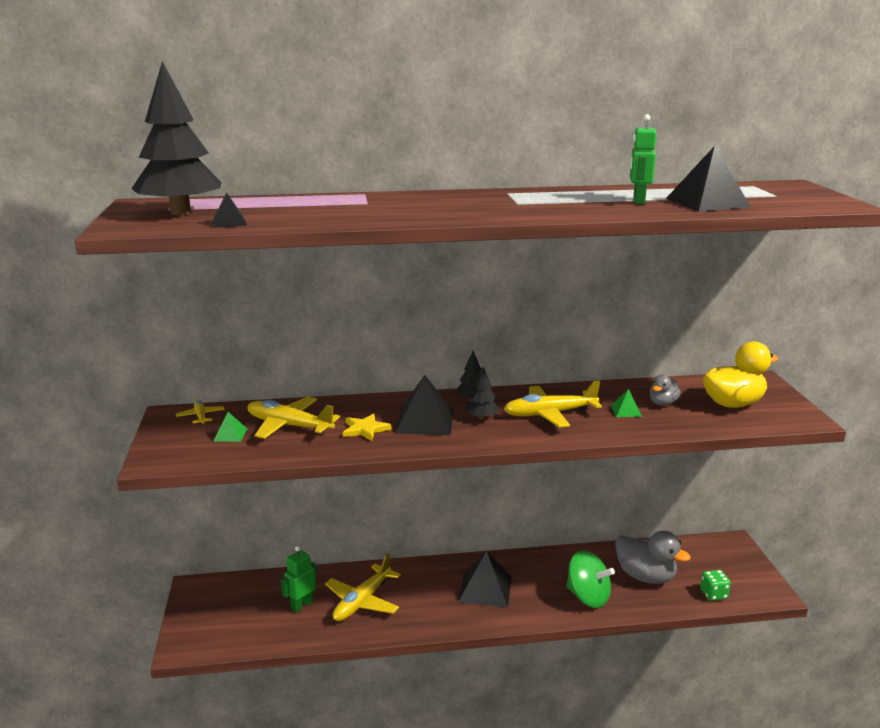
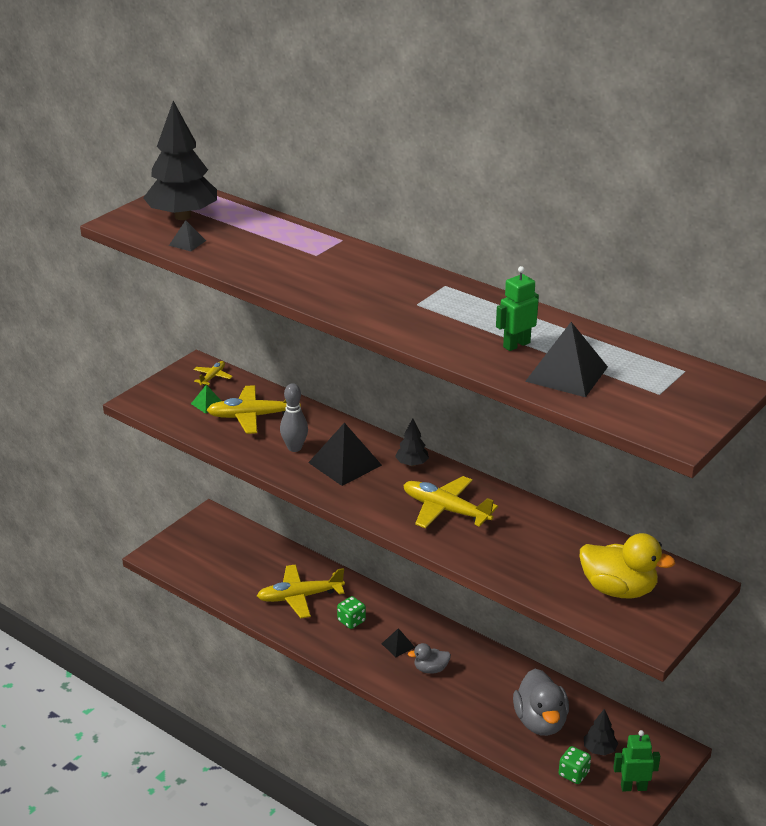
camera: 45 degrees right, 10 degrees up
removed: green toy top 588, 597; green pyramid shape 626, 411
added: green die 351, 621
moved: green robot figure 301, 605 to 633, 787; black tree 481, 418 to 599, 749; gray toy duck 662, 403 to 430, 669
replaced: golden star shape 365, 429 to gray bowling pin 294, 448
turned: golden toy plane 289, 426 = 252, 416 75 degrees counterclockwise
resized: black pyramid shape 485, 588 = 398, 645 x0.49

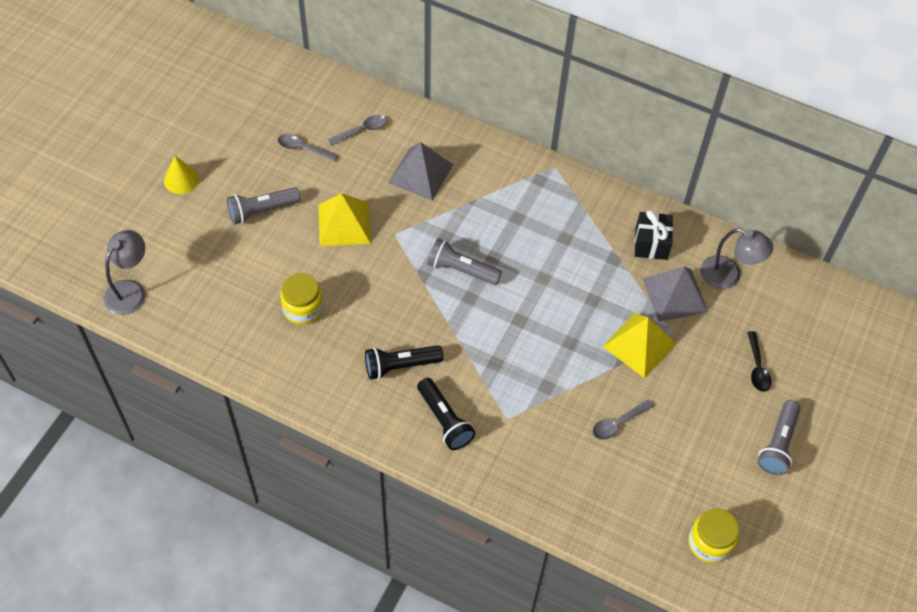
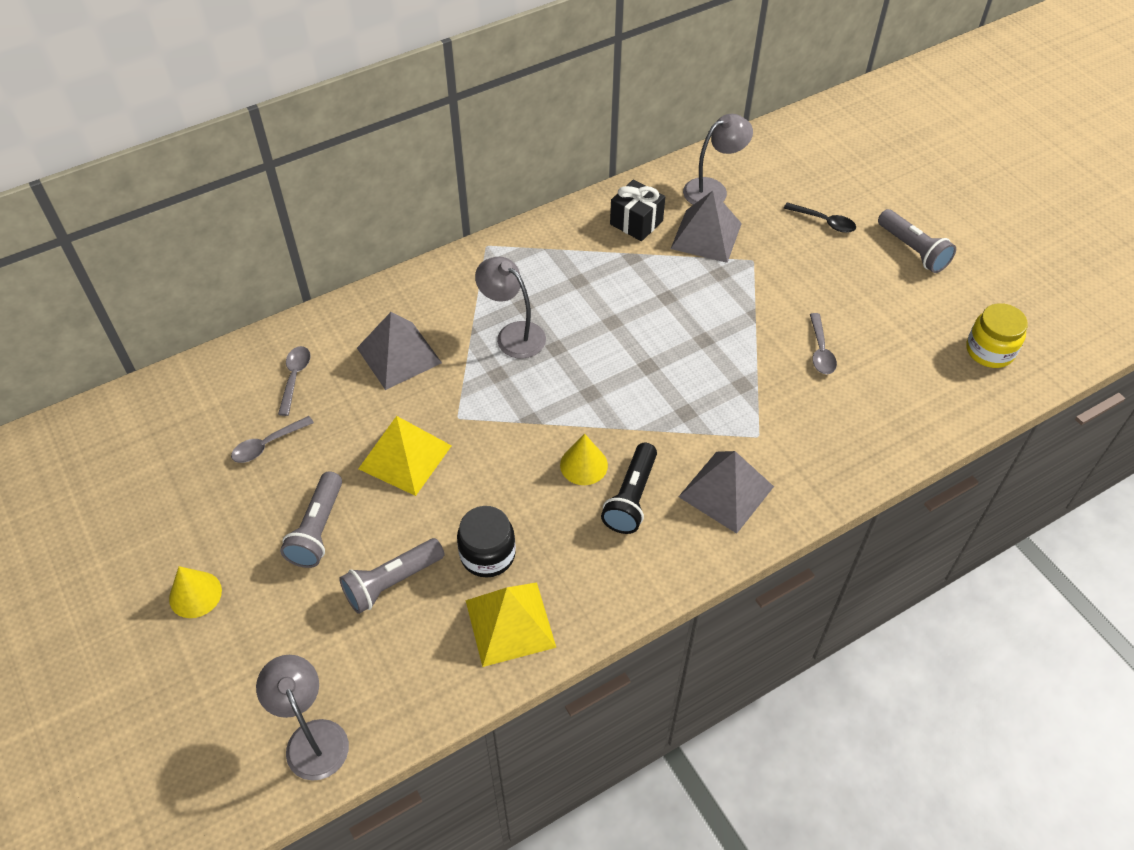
camera: 55 degrees left, 5 degrees down
added: gray lamp 513, 334; golden cone shape 583, 465
moved: gray pocket torch 461, 270 to 392, 582; golden pyramid shape 639, 344 to 510, 623
replaced: black pocket torch 445, 420 to gray pyramid shape 726, 491
recoloured: golden jam jar 303, 308 to black jam jar 487, 554

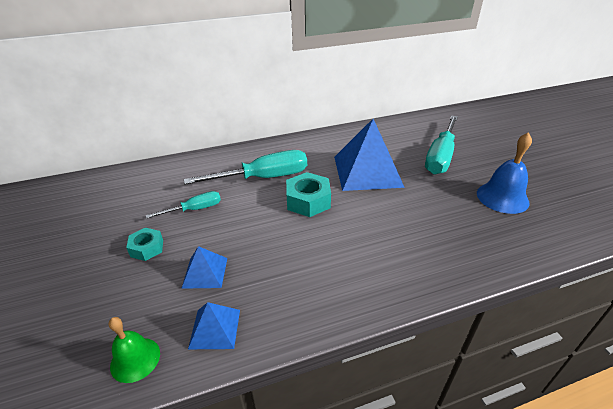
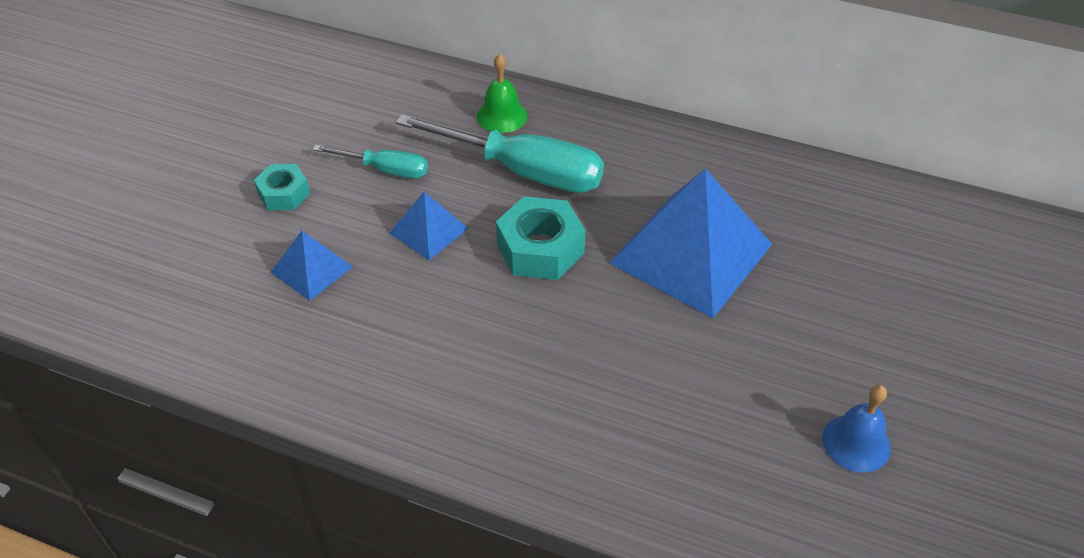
camera: 40 degrees right, 10 degrees up
removed: turquoise hand screwdriver 440, 157
moved: green bell 135, 359 to 502, 116; cobalt pyramid shape 215, 328 to 428, 230
resized: cobalt bell 502, 197 = 856, 443 x0.65

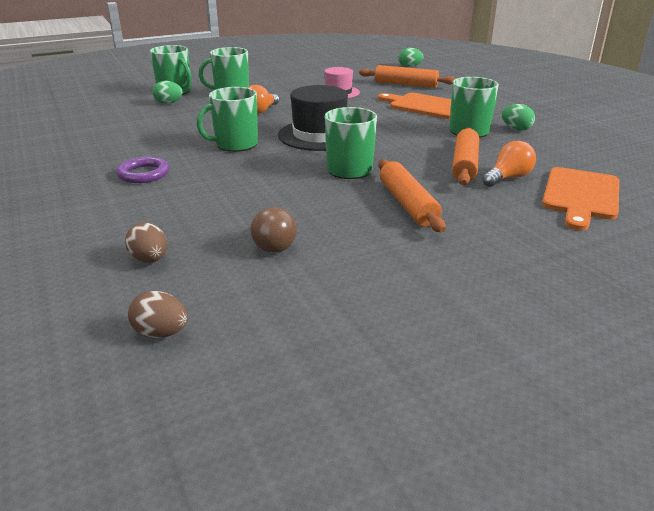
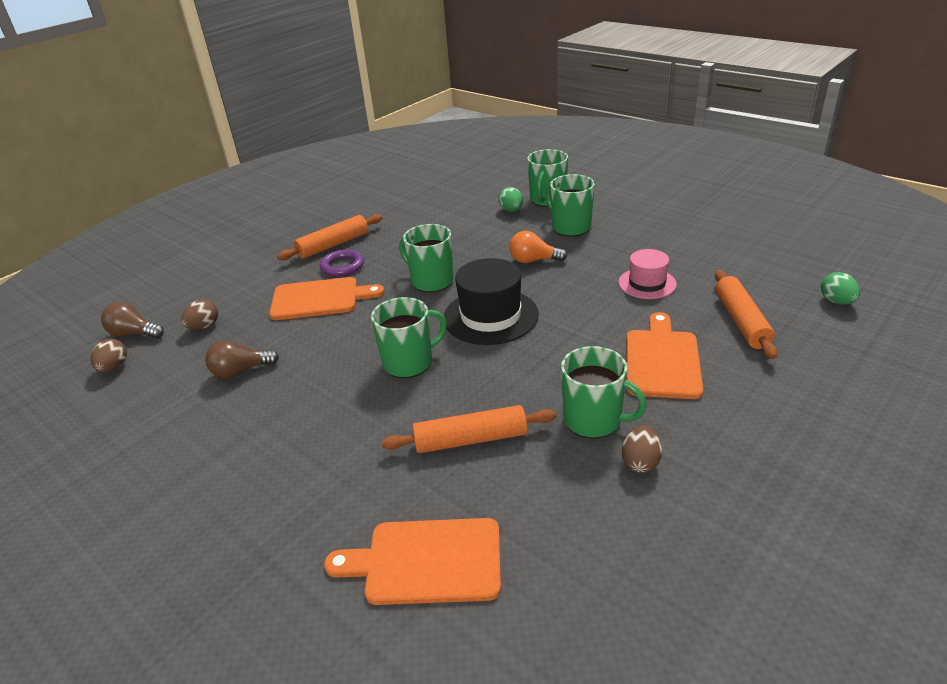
camera: 70 degrees right, 5 degrees up
removed: orange-coloured light bulb 508, 178
added: brown light bulb 134, 334; orange-coloured bread board 320, 299
moved: orange-coloured rolling pin 407, 204 to 333, 245
recoloured: green egg shape 516, 129 to brown egg shape 640, 462

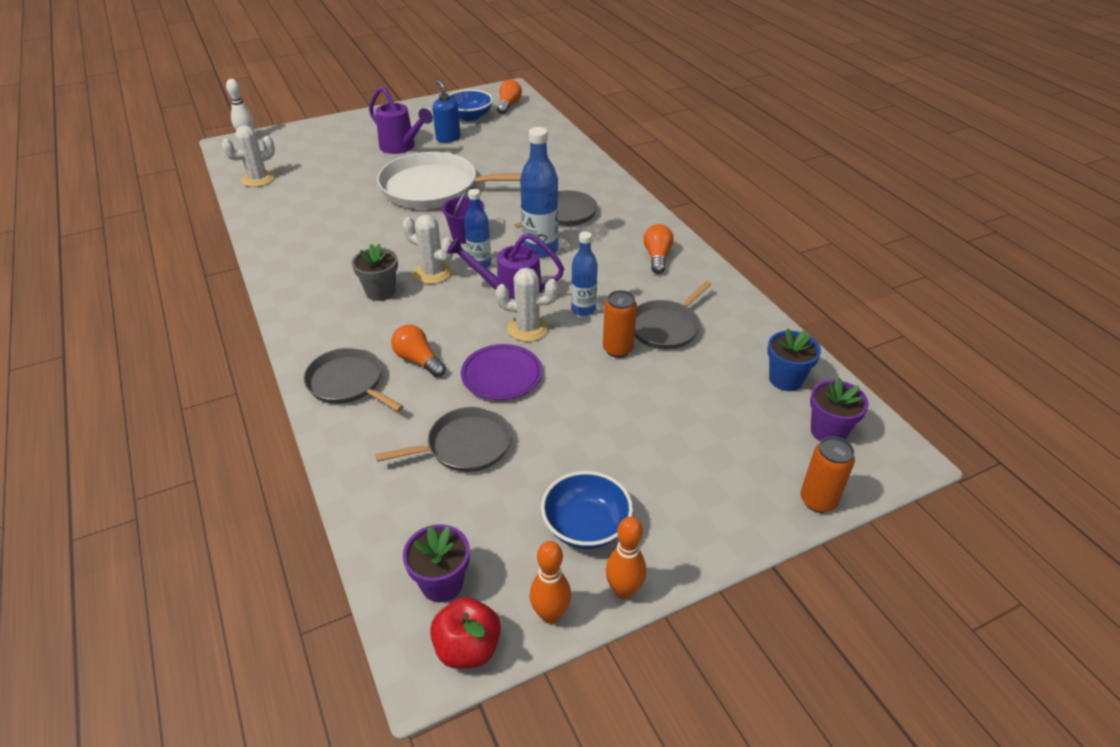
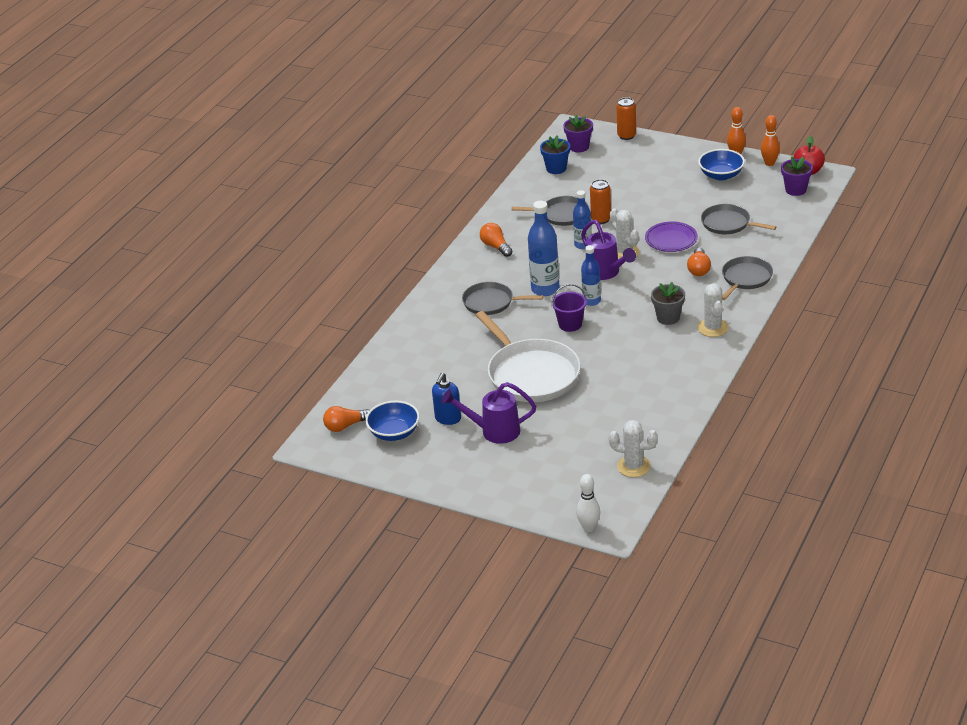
camera: 125 degrees left, 5 degrees down
moved: snow-white cactus 432, 273 to 713, 328
turned: gray frying pan 348, 383 = 745, 278 150 degrees counterclockwise; purple watering pot 401, 147 = 493, 431 90 degrees counterclockwise; orange-coloured light bulb 657, 257 = 496, 247 90 degrees clockwise

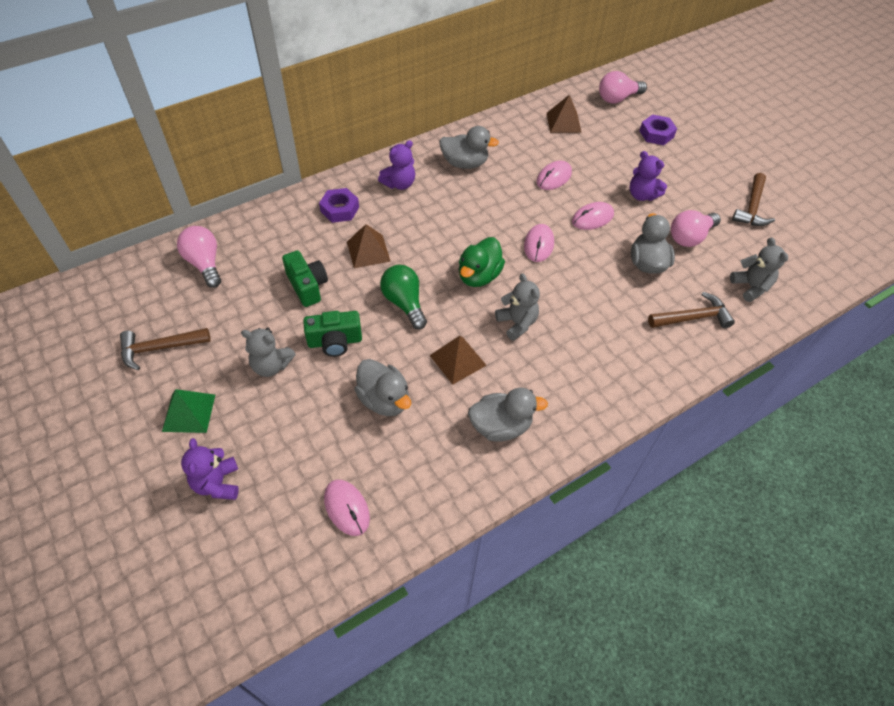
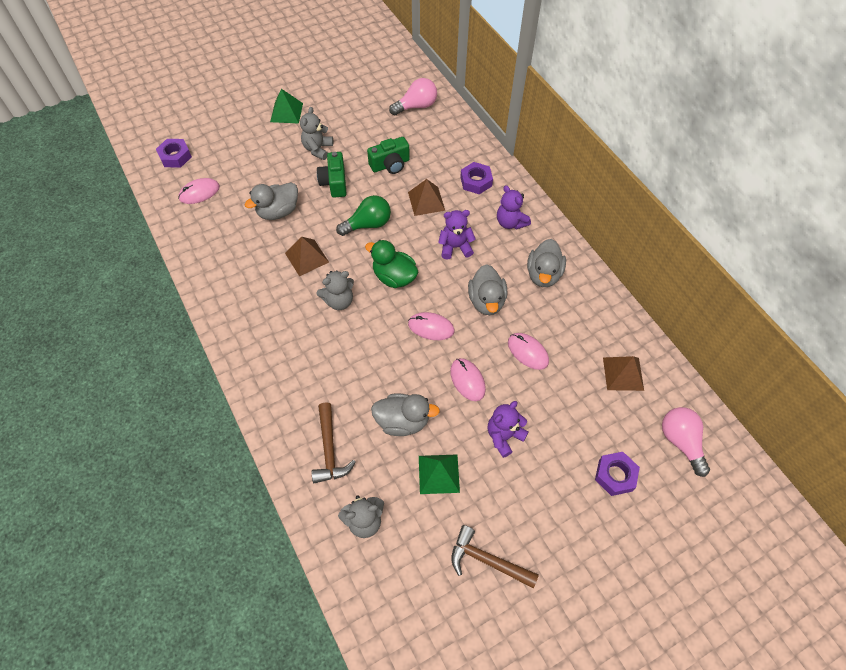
camera: 95 degrees right, 5 degrees up
removed: brown hammer 159, 348
added: purple hex nut 175, 156
moved: purple teddy 217, 483 to 455, 247; gray toy duck 500, 426 to 486, 301
replaced: rosy light bulb 690, 237 to green pyramid shape 439, 473

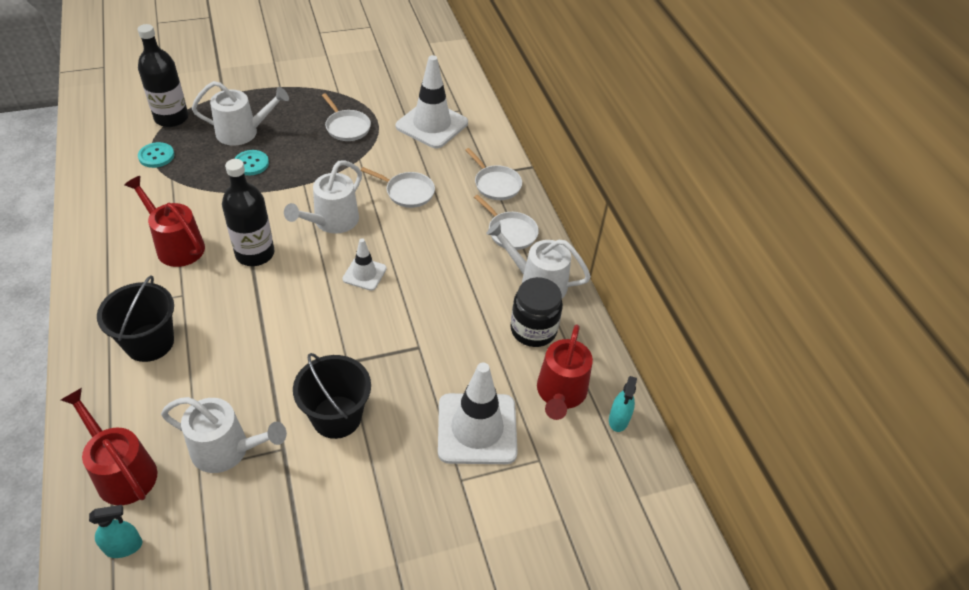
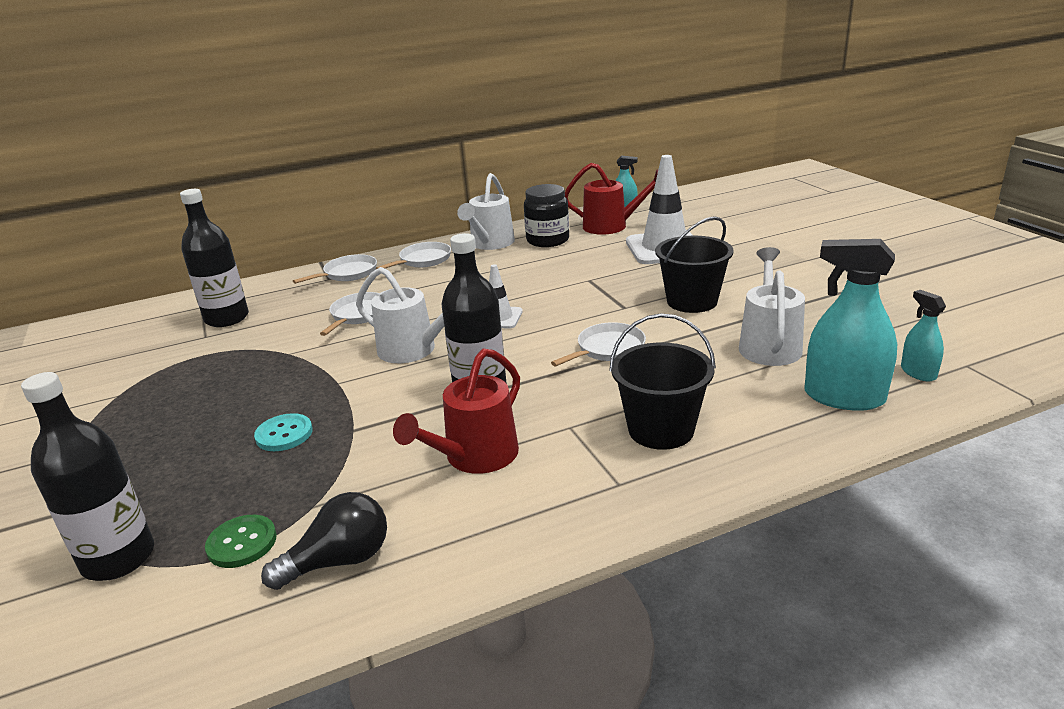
camera: 90 degrees left, 20 degrees down
removed: snow-white watering pot 243, 132
added: black light bulb 339, 561
moved: snow-white frying pan 347, 127 to 608, 349
replaced: red watering pot 122, 471 to turquoise spray bottle 844, 397; snow-white road cone 432, 125 to black flask 227, 318
recoloured: turquoise button 156, 156 to green button 242, 543

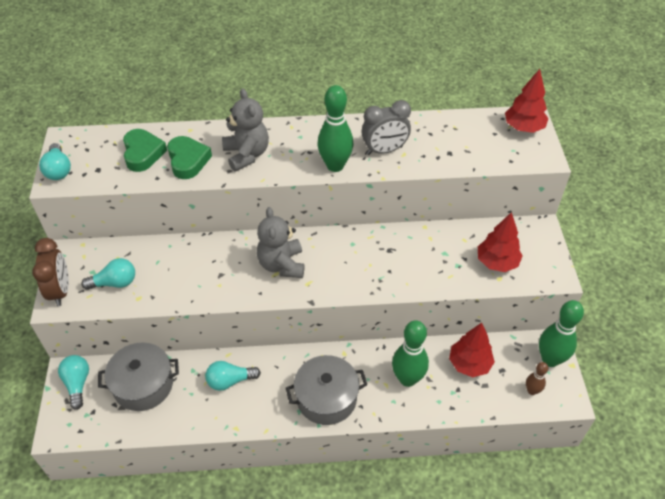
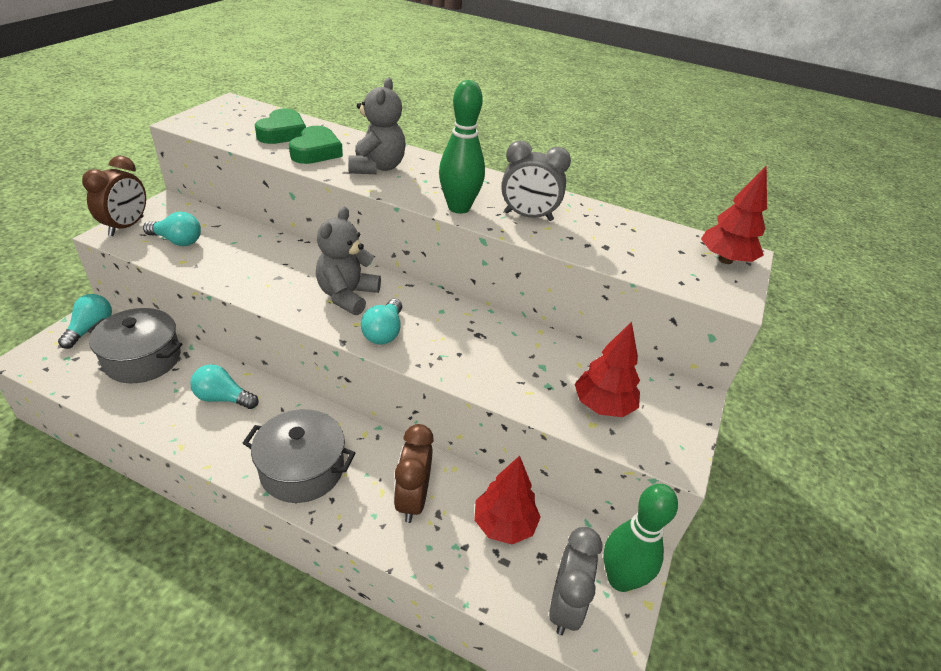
camera: 25 degrees right, 10 degrees down
moved: turquoise light bulb 58, 170 to 384, 332
replaced: green bowling pin 407, 379 to brown clock 412, 499; brown bowling pin 532, 391 to gray clock 565, 605

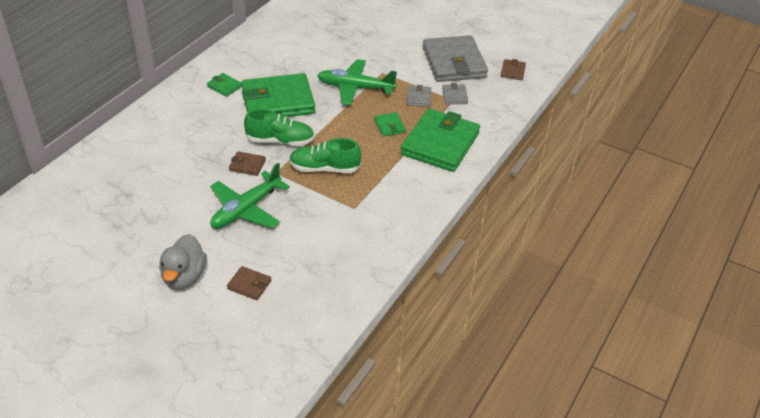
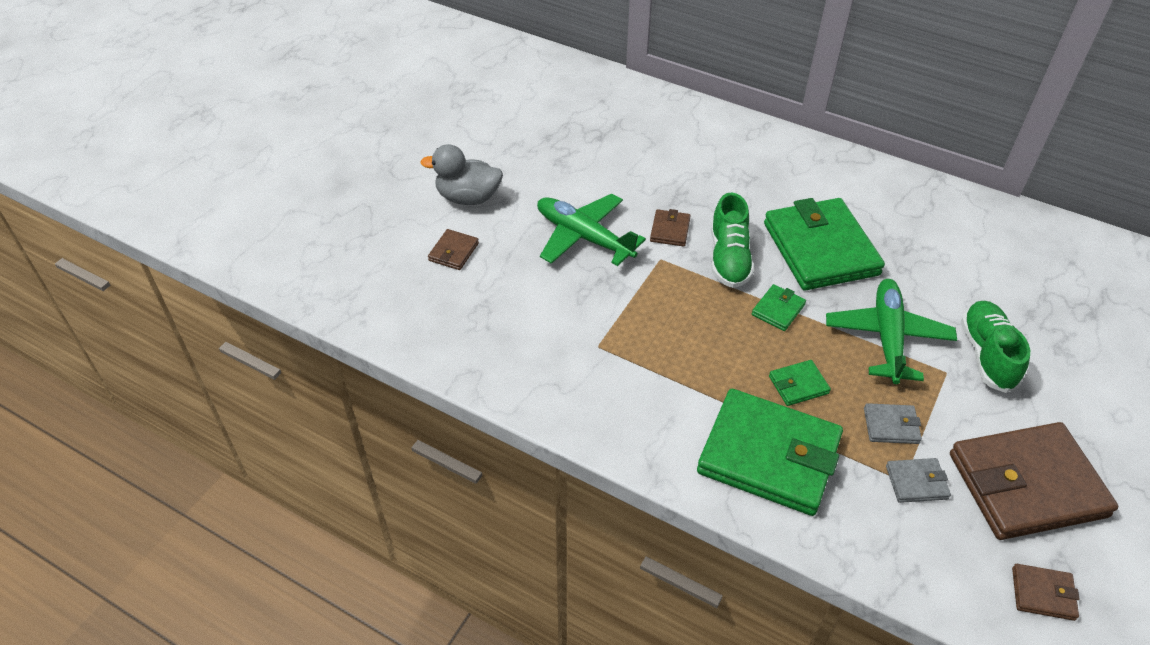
camera: 90 degrees right, 5 degrees up
moved: green billfold 224, 86 to 778, 310; green shoe 324, 168 to 987, 355
recoloured: gray billfold 454, 63 to brown billfold 1026, 485

